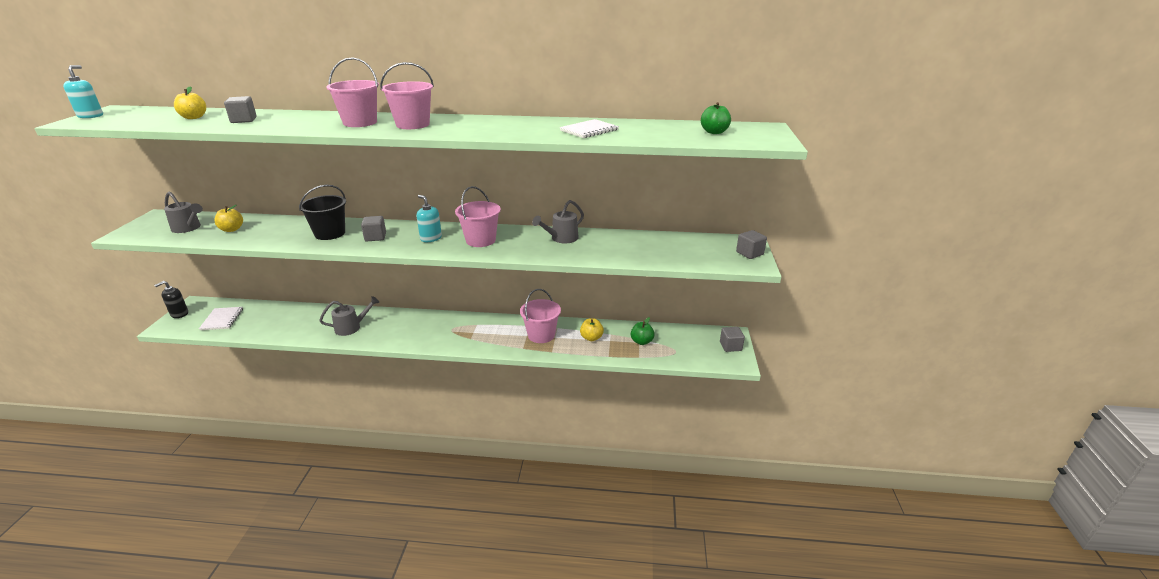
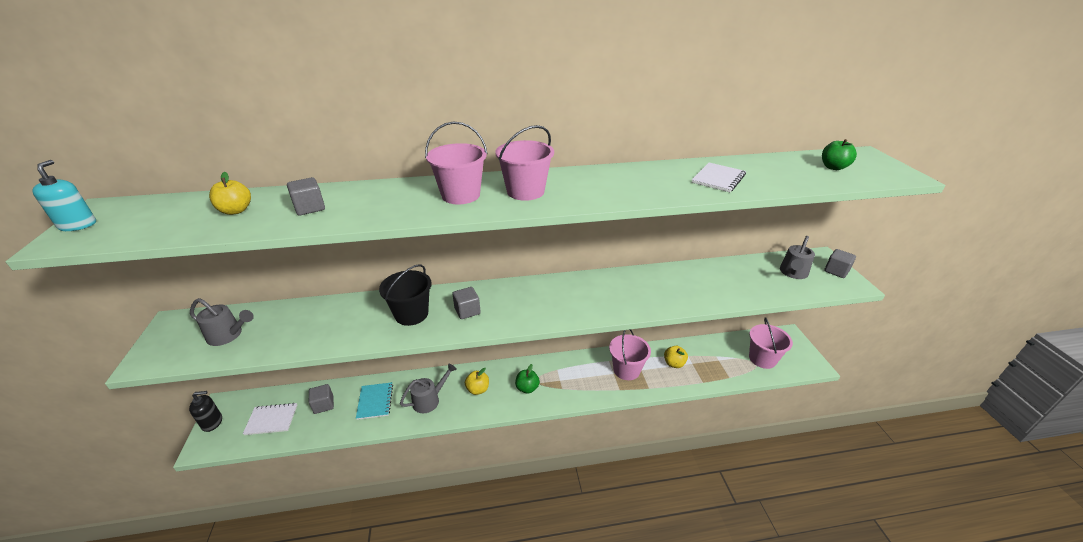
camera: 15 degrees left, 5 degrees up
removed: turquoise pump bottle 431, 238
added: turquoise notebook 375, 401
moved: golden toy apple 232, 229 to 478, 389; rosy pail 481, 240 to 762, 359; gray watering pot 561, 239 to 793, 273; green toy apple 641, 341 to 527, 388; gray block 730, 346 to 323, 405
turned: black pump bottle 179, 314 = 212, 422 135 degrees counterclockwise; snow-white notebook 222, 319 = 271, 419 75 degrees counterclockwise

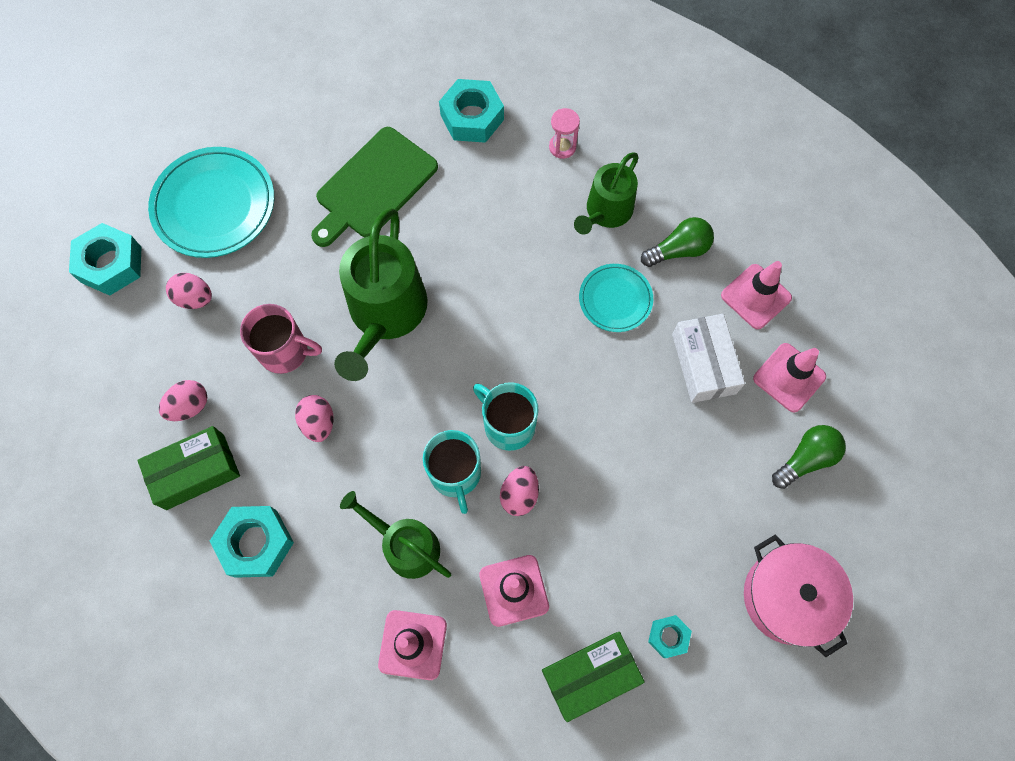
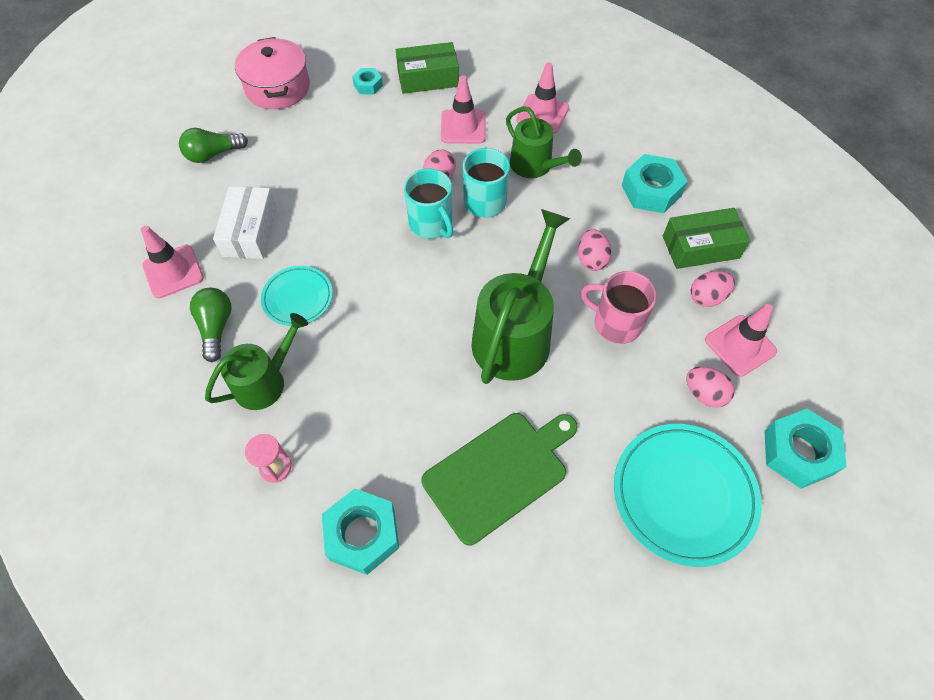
camera: 165 degrees left, 10 degrees down
moved: rosy road cone 789, 377 to 740, 346
turned: green light bulb 678, 250 = 216, 327 90 degrees clockwise

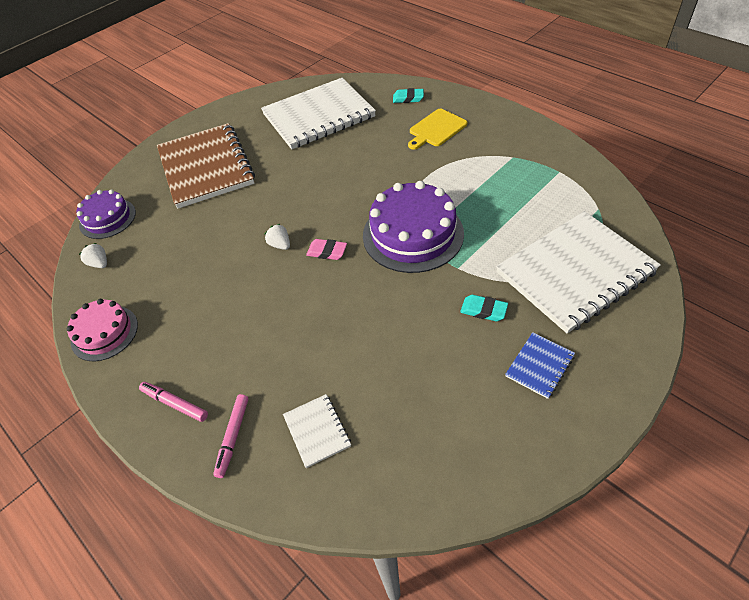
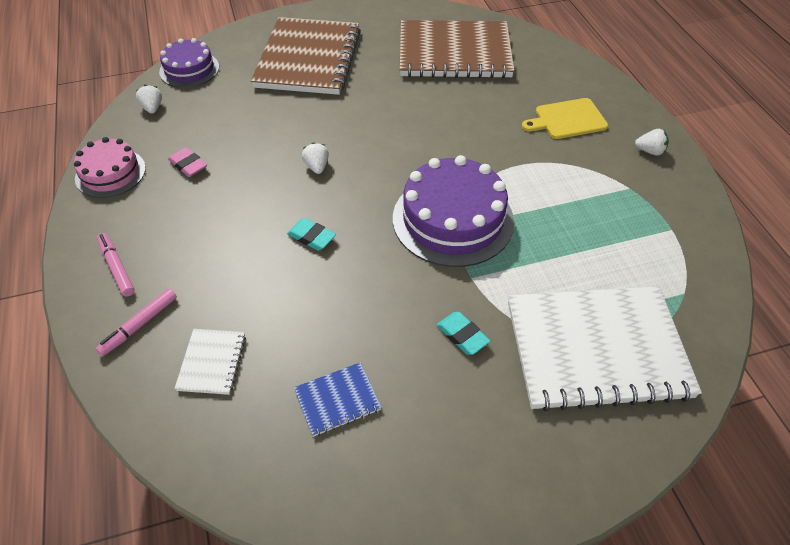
camera: 25 degrees right, 0 degrees up
added: snow-white berry 650, 151
moved: rosy pencil eraser 327, 252 to 188, 165; turquoise pencil eraser 408, 98 to 311, 237; cobalt notebook 540, 366 to 337, 400
recoloured: snow-white notebook 319, 116 to brown notebook 454, 53

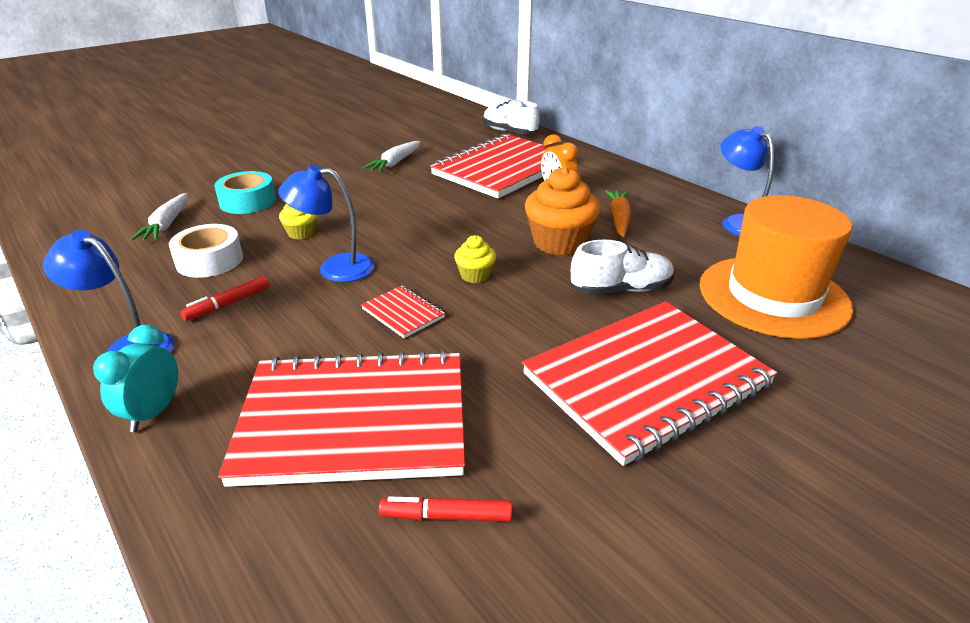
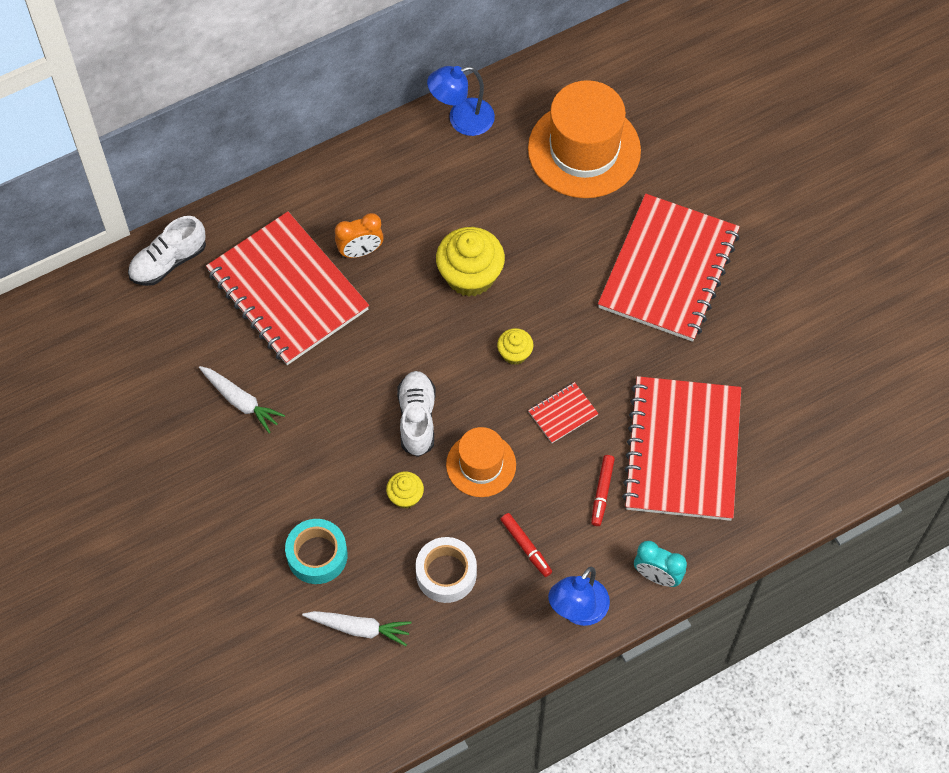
camera: 80 degrees left, 30 degrees up
removed: orange-coloured toy carrot 619, 219
moved: red marker pen 446, 516 to 602, 492; snow-white shoe 621, 290 to 417, 418
replaced: cobalt lamp 335, 268 to orange-coloured hat 481, 465
recoloured: orange-coloured cupcake 559, 243 to golden cupcake 470, 275
turned: red notebook 646, 380 = 668, 270 45 degrees clockwise

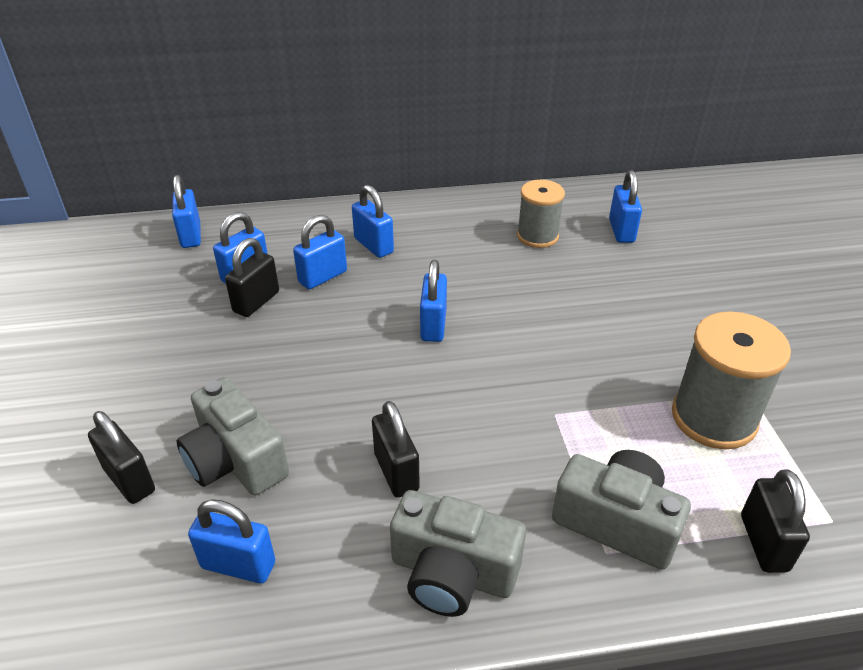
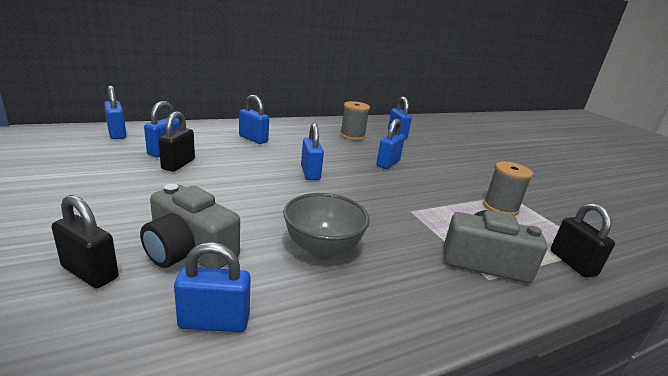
camera: 20 degrees left, 15 degrees down
removed: gray compact camera 452, 573
moved: cobalt padlock 322, 277 to 388, 163
replaced: black padlock 396, 472 to gray serving bowl 322, 248
resized: gray bobbin 713, 418 = 500, 207 x0.66

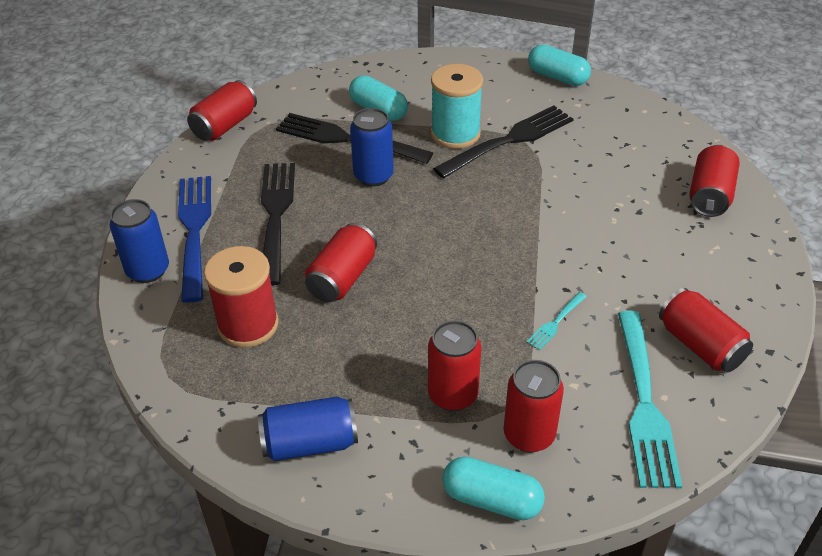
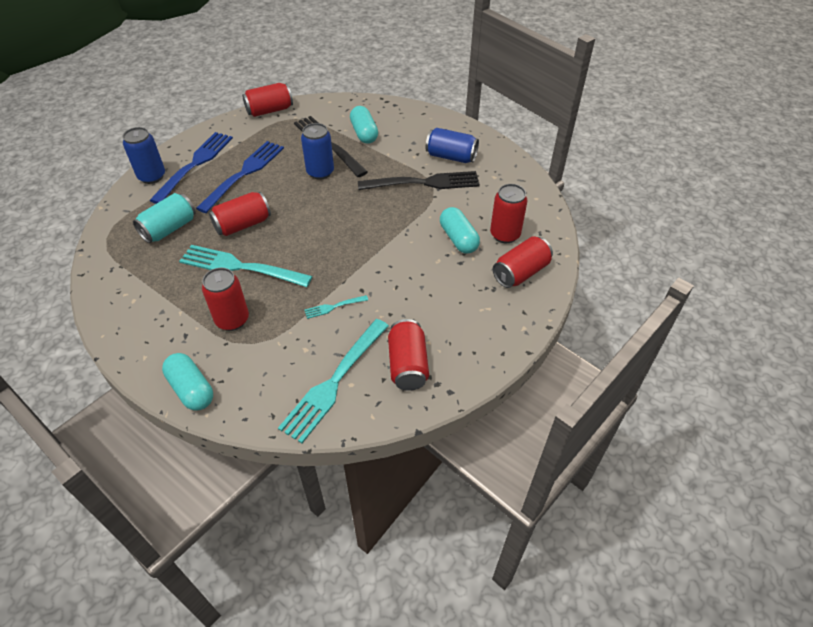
camera: 30 degrees right, 5 degrees up
removed: turquoise bobbin 455, 134
added: turquoise dinner fork 241, 267
moved: cobalt can 310, 443 to 451, 157; red can 529, 435 to 505, 235; turquoise pill 557, 77 to 458, 239
replaced: red bobbin 248, 325 to turquoise can 169, 229
recoloured: black dinner fork 276, 217 to cobalt dinner fork 243, 174

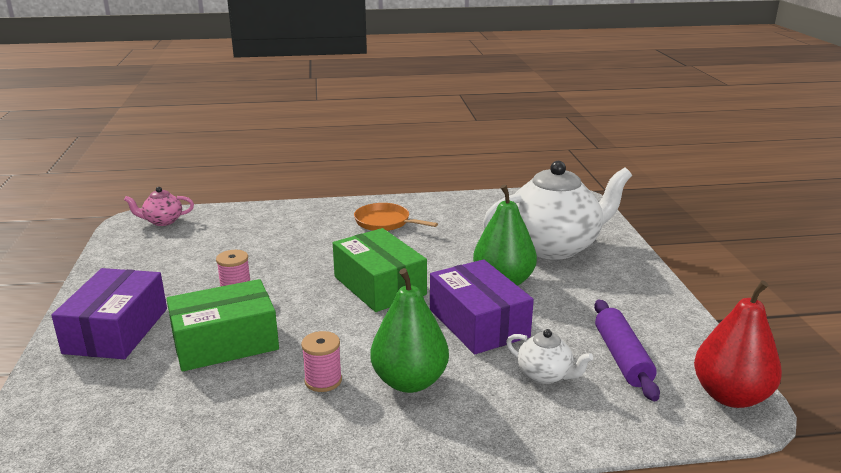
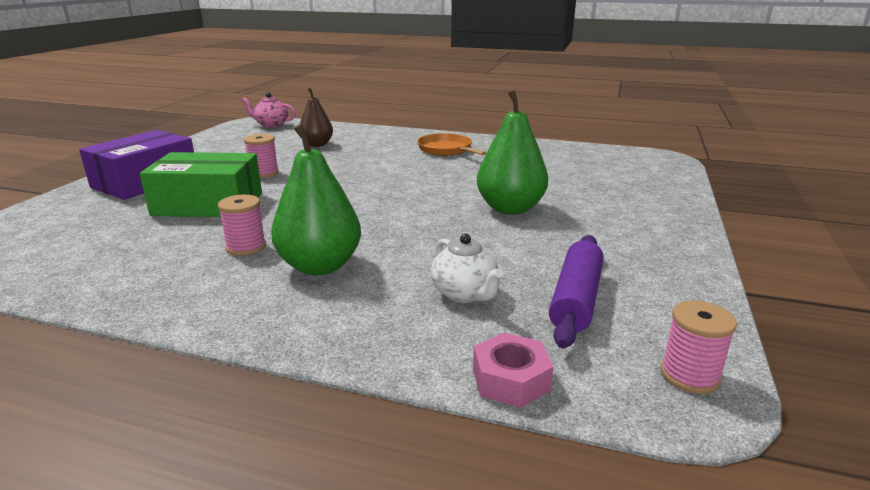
camera: 25 degrees right, 0 degrees up
removed: green parcel 379, 285; purple parcel 478, 323; snow-white teapot 553, 247
added: brown pear 317, 145; rosy hex nut 510, 379
replaced: red pear 730, 396 to rosy bobbin 689, 375

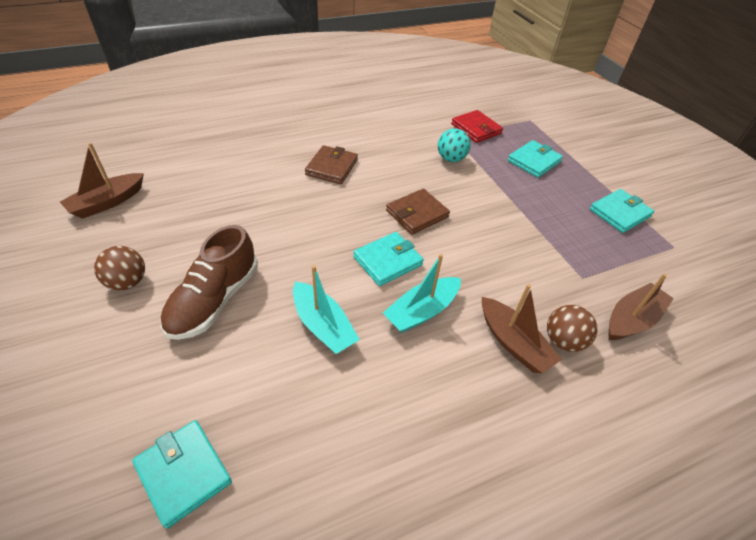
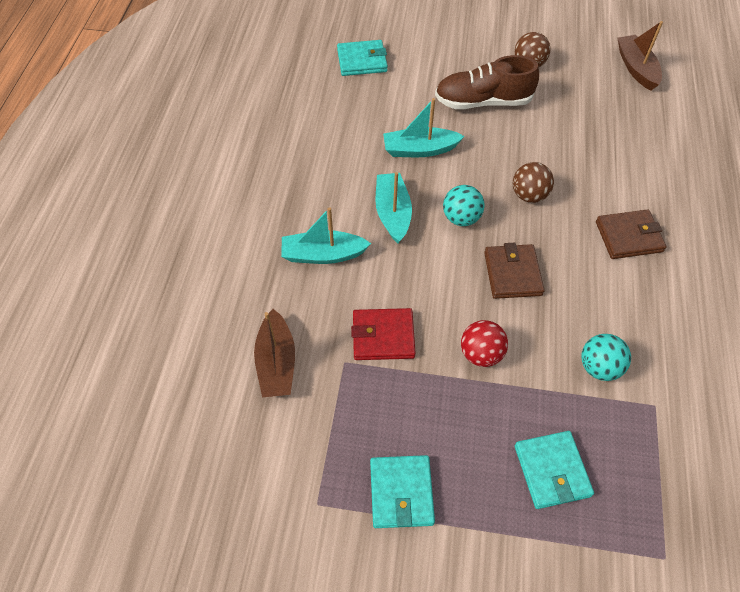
camera: 125 degrees right, 10 degrees up
added: red play ball 481, 354
moved: red billfold 476, 129 to 383, 336; brown play ball 563, 340 to 529, 195
replaced: turquoise billfold 388, 261 to turquoise play ball 461, 218
recoloured: brown toy boat 513, 343 to turquoise toy boat 323, 255
turned: brown shoe 214, 300 = 483, 102 60 degrees counterclockwise; brown billfold 332, 167 = 628, 237 60 degrees counterclockwise

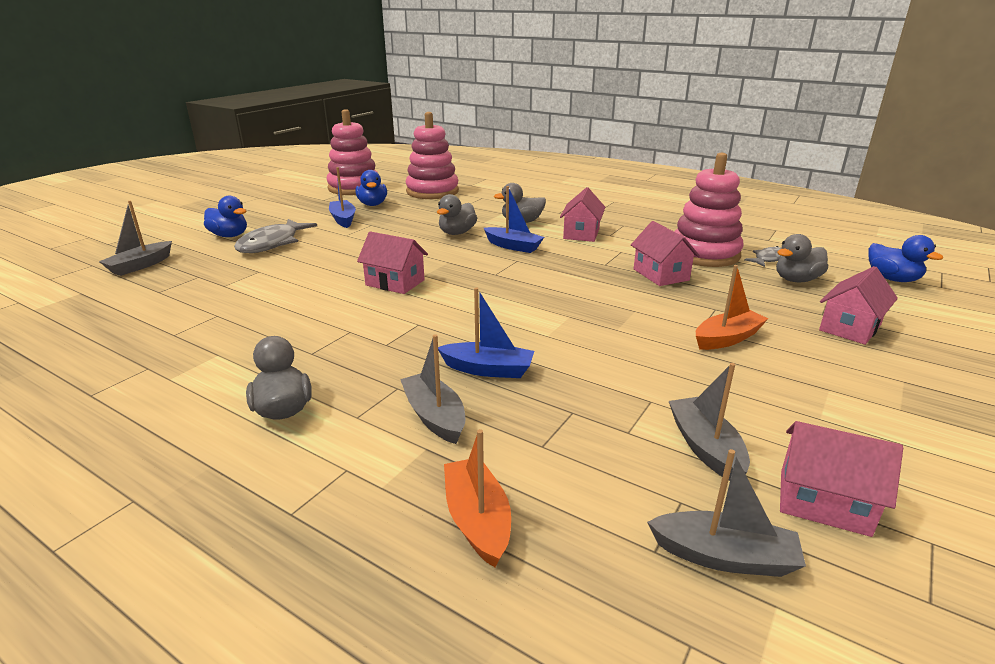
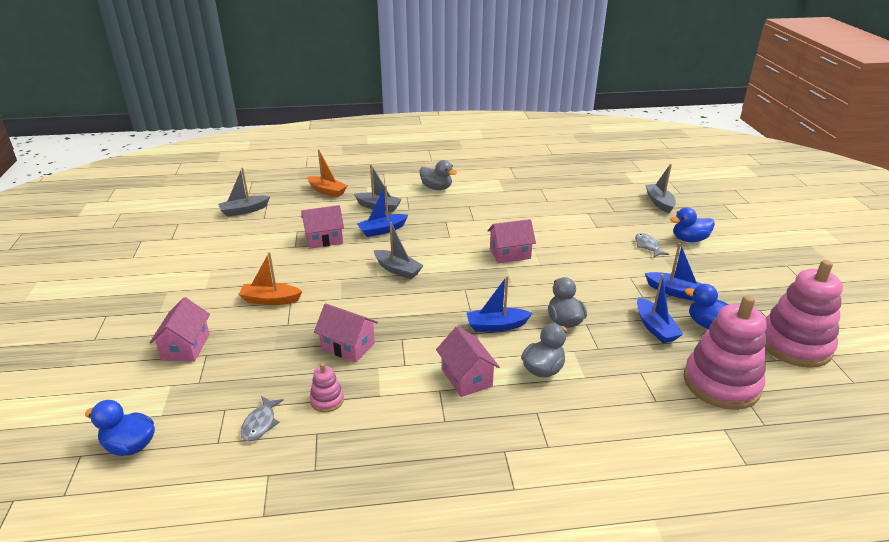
camera: 140 degrees right, 5 degrees up
removed: gray toy duck 796, 280
added: cobalt toy boat 655, 327
moved: gray toy boat 705, 447 to 398, 270; rosy toy house 823, 502 to 324, 239
turned: orange-coloured toy boat 727, 338 = 270, 300 75 degrees clockwise
resized: gray toy fish 272, 243 = 648, 246 x0.54; rosy stacking toy 704, 254 = 327, 400 x0.44

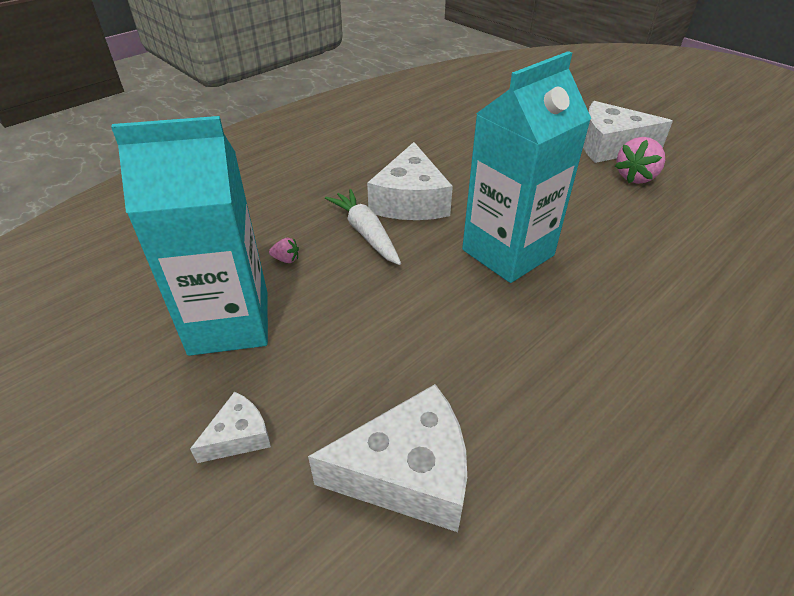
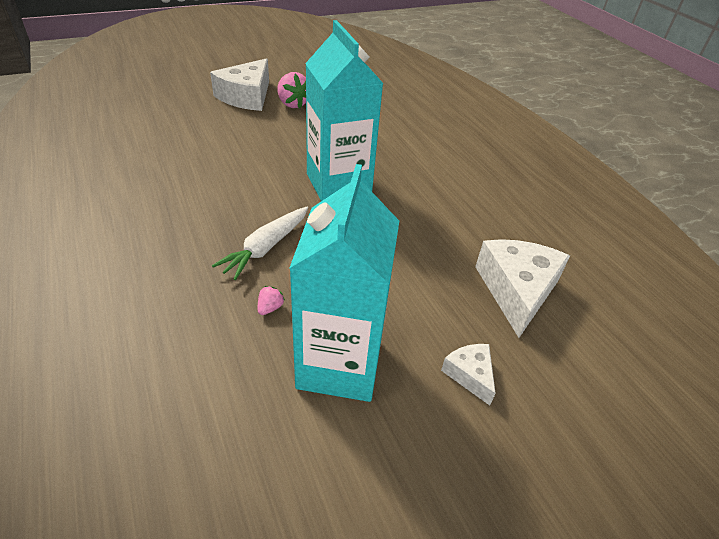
camera: 75 degrees left, 0 degrees up
removed: snow-white cheese 410, 201
turned: snow-white toy carrot 366, 233 = 266, 247 45 degrees counterclockwise

